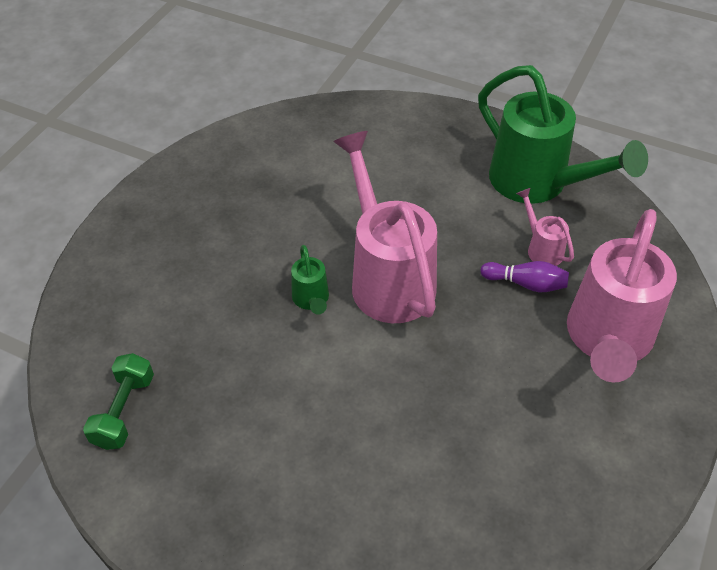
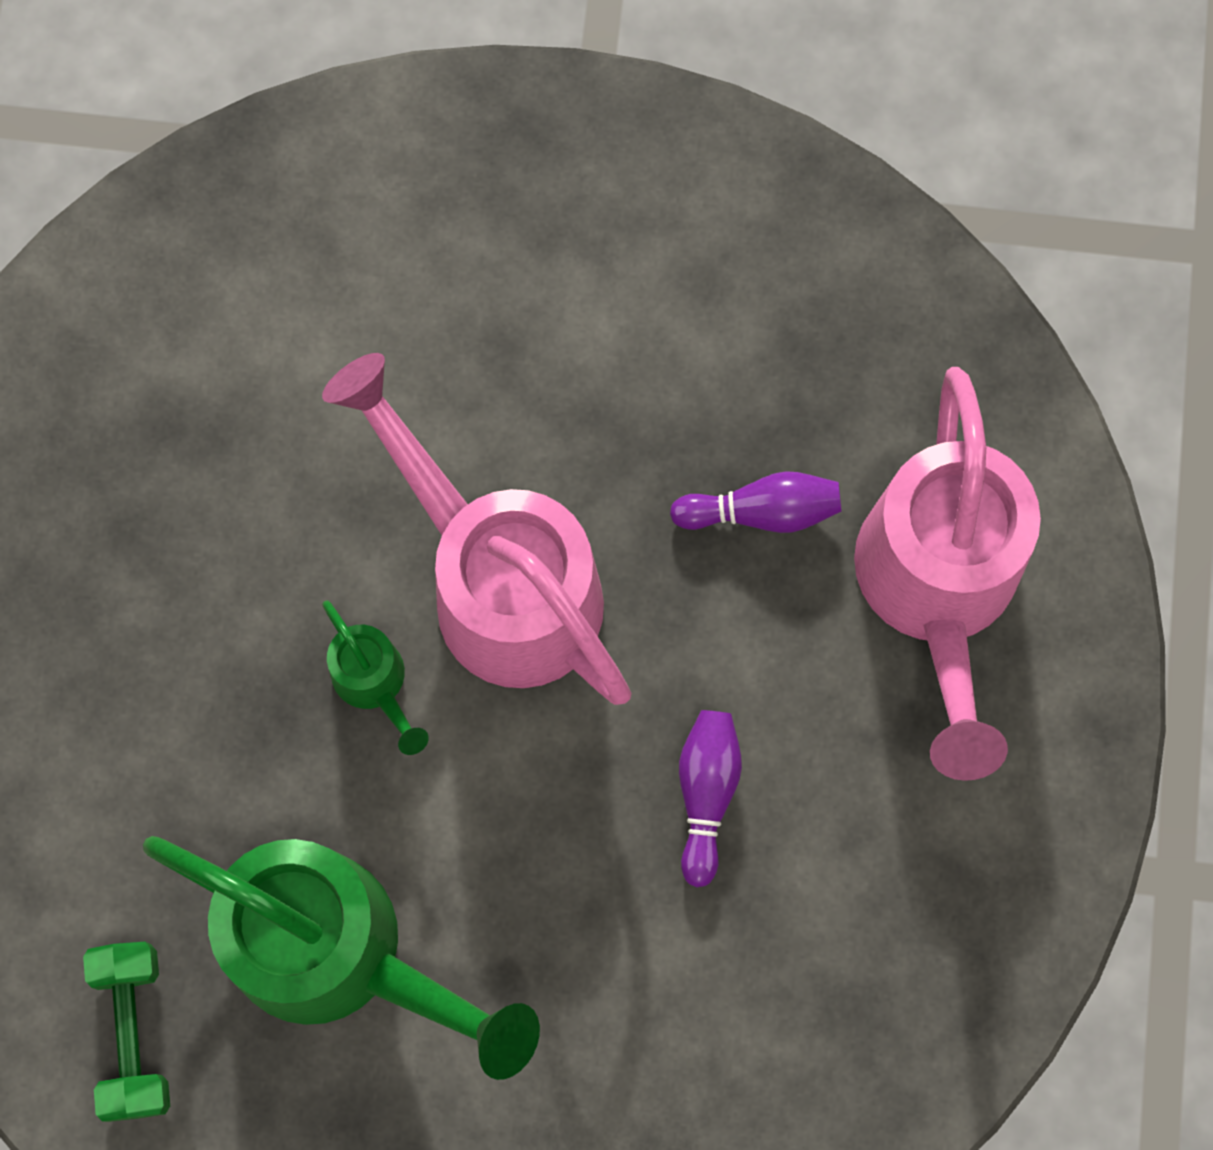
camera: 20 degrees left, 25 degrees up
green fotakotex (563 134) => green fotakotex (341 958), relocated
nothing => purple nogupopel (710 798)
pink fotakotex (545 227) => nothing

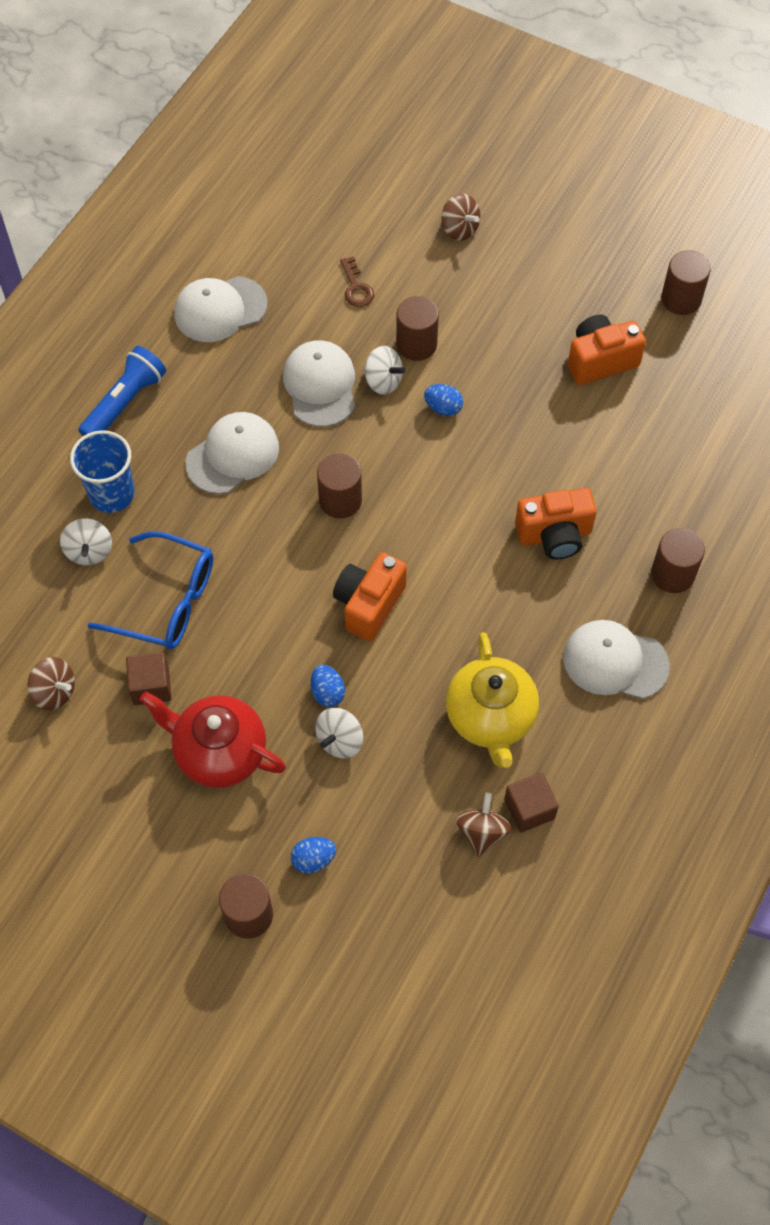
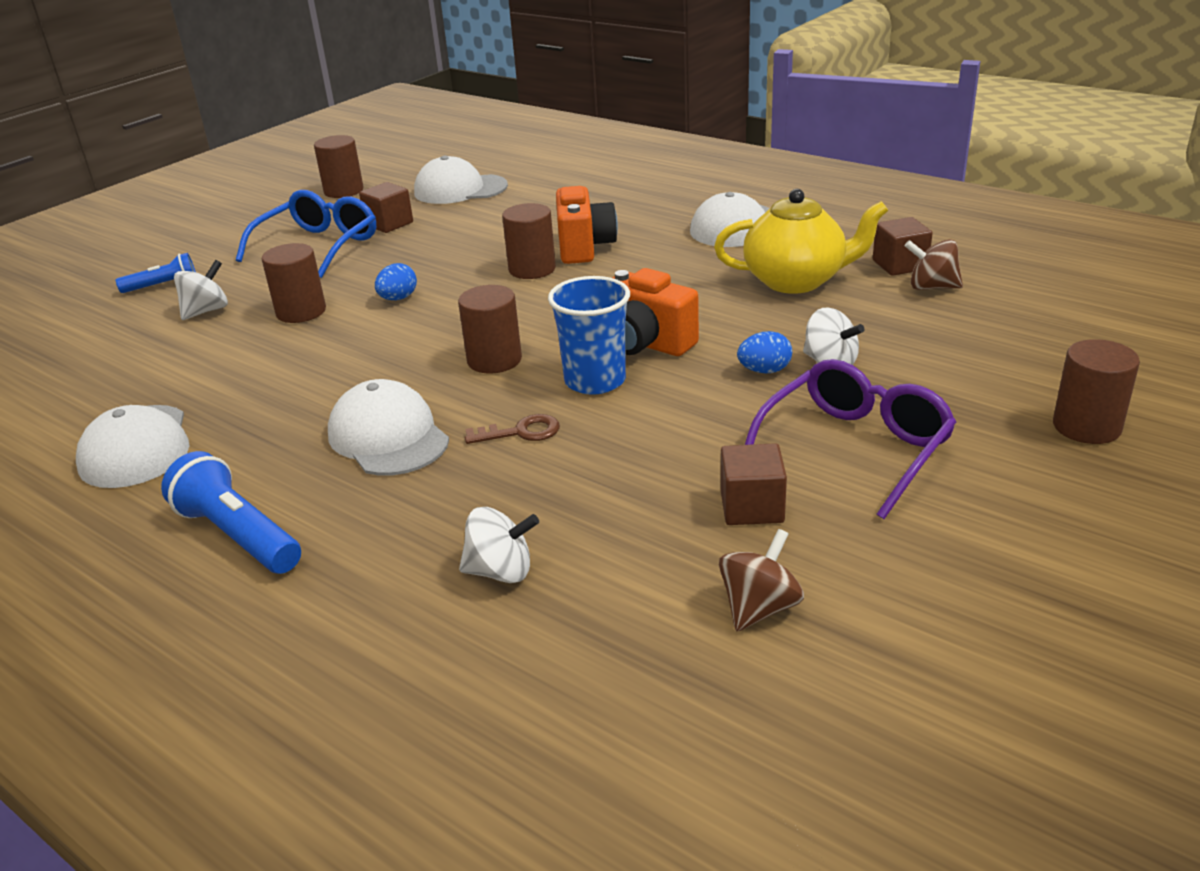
camera: 80 degrees left, 30 degrees down
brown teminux (460 217) => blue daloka (156 273)
white teminux (384 370) => white teminux (201 290), relocated
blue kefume (150 590) => blue kefume (306 234), relocated
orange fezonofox (607 350) => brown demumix (386 207)
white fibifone (319 383) => white fibifone (461 180), relocated
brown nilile (357 281) => brown nilile (512 429), relocated
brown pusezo (678 560) => brown pusezo (529 241), relocated
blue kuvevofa (102 471) => blue kuvevofa (589 335), relocated
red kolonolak (213 739) => purple kefume (850 439)
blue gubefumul (313 855) => nothing

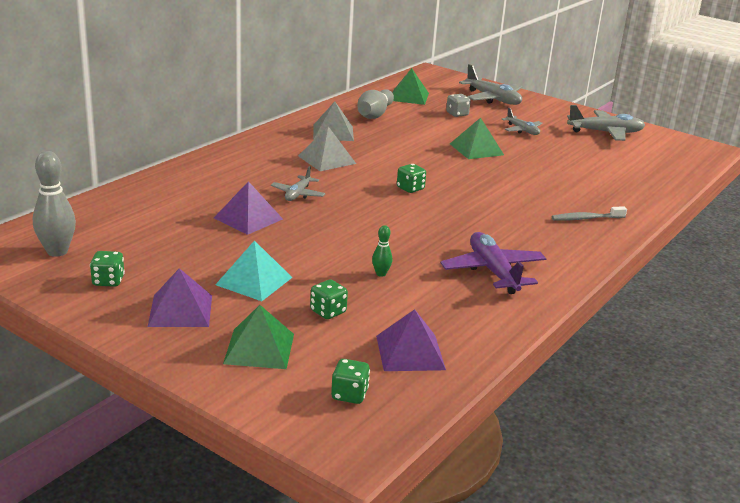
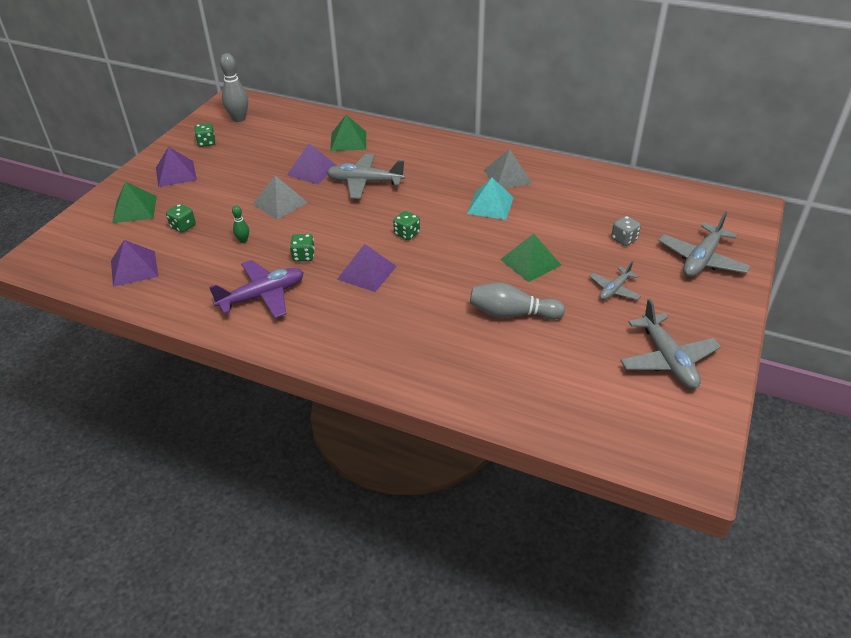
camera: 80 degrees right, 15 degrees up
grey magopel (327 148) => grey magopel (280 197), relocated
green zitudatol (350 381) => green zitudatol (302 247), relocated
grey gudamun (298 183) => grey gudamun (365 176), x1.70
green magopel (411 86) => green magopel (348 133), relocated
nothing => purple magopel (367 268)
turquoise magopel (254 270) => turquoise magopel (490 199), relocated
grey nogupopel (375 104) => grey nogupopel (517 301), relocated
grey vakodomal (589 213) => nothing

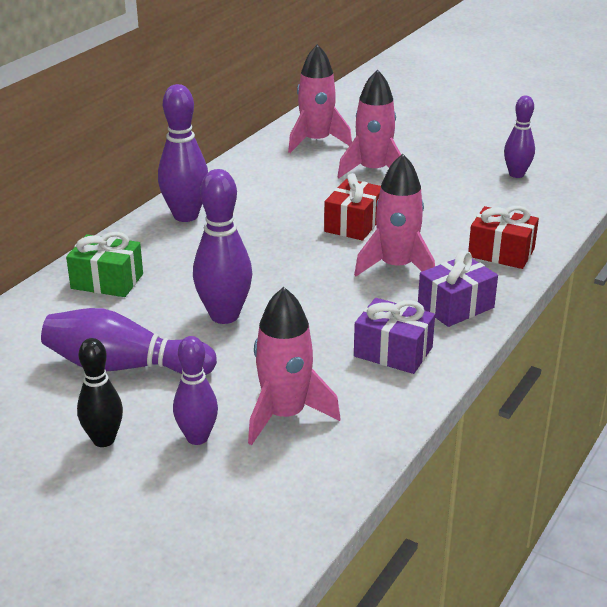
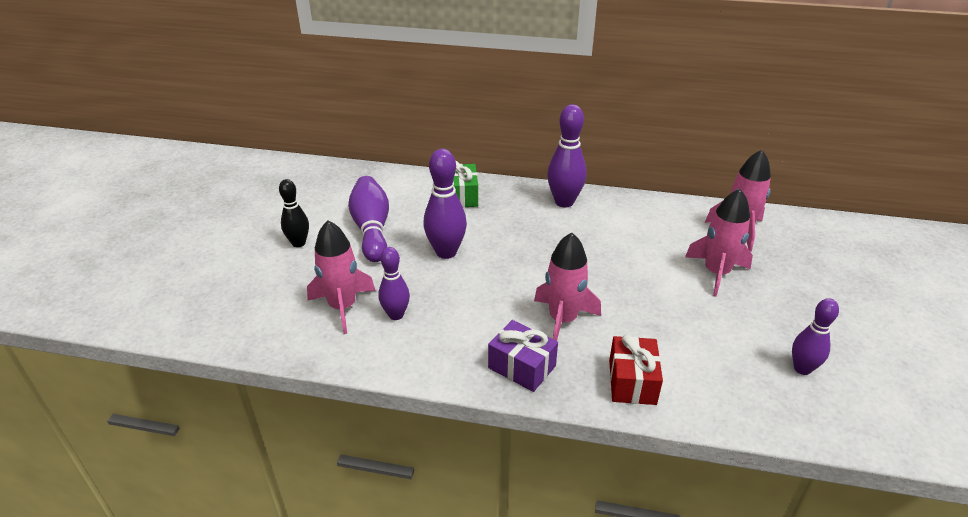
camera: 70 degrees right, 5 degrees up
purple nogupopel (195 390) => purple nogupopel (394 283), relocated
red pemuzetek (352 206) => nothing
purple pemuzetek (394 336) => nothing

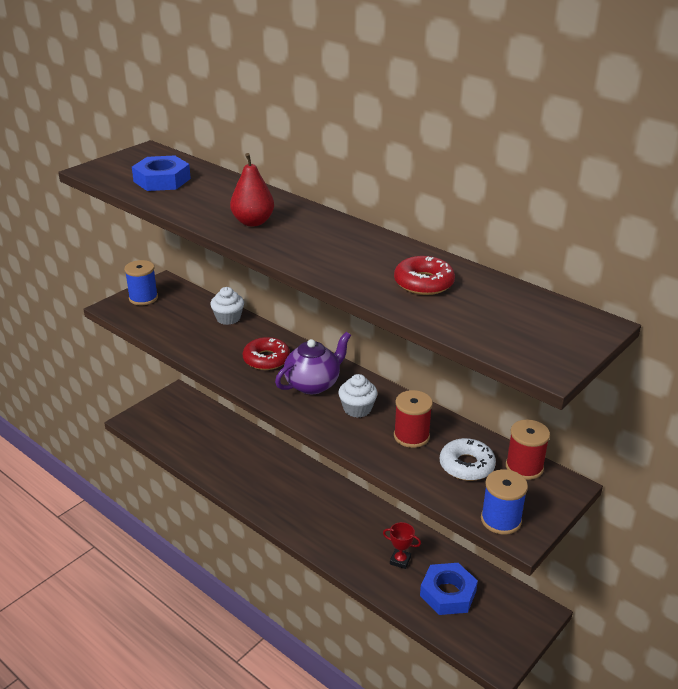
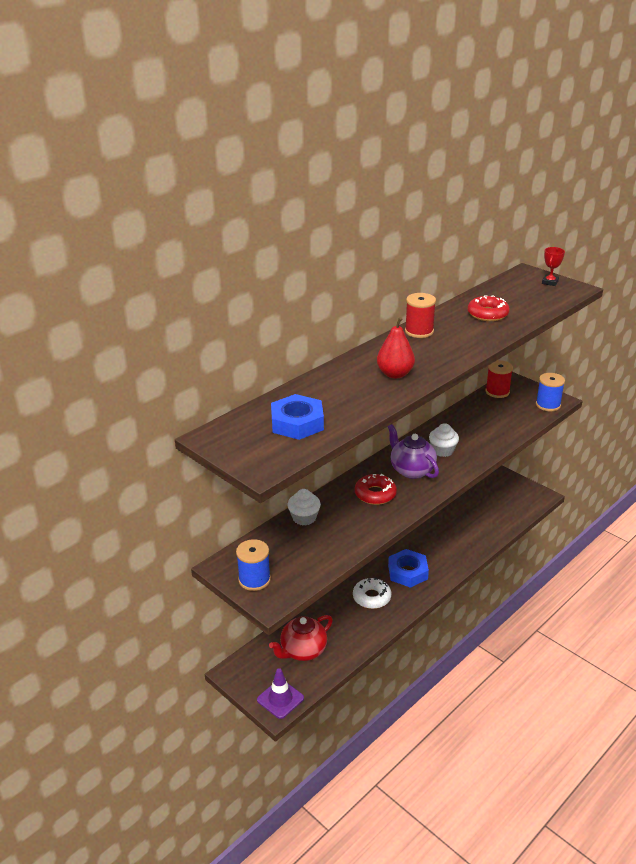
camera: 85 degrees left, 0 degrees up
nothing => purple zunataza (280 693)
nothing => red kolonolak (301 638)
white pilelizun (468 459) => white pilelizun (372 593), relocated
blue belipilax (449 589) => blue belipilax (408 568), relocated
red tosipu (413 419) => red tosipu (420 315), relocated
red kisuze (402 545) => red kisuze (553 266), relocated

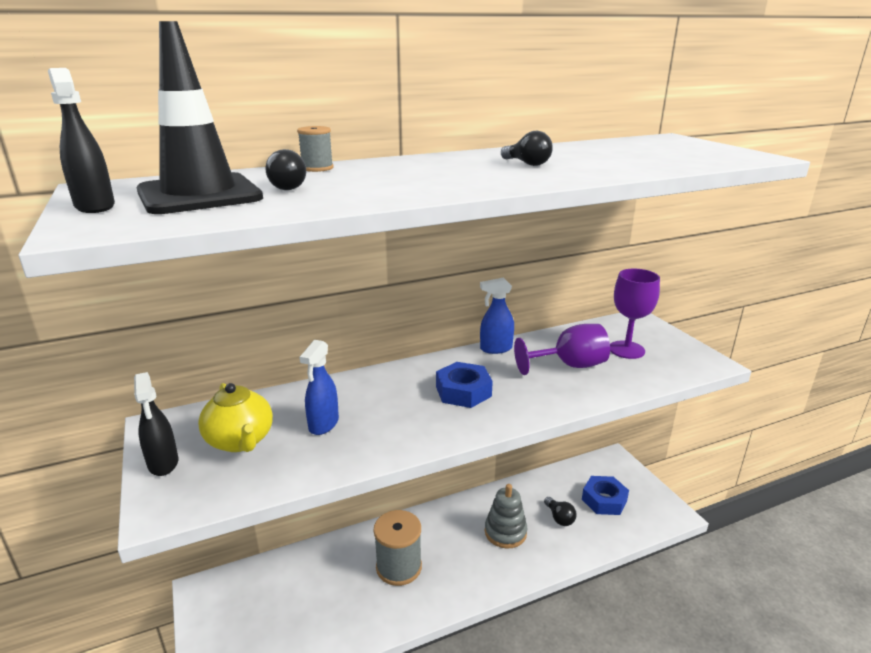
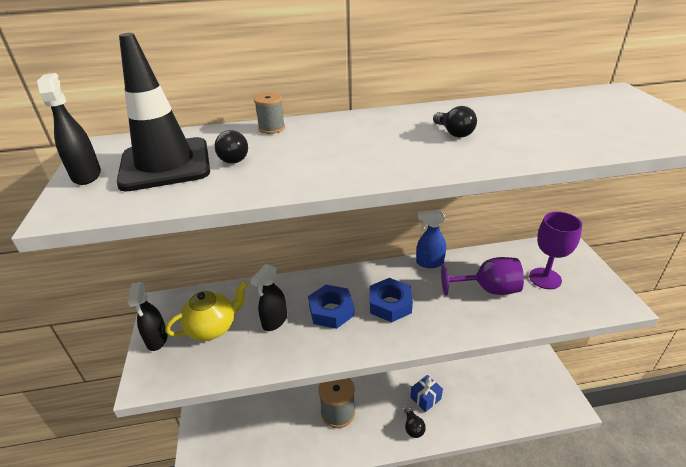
camera: 15 degrees right, 10 degrees up
yellow kolonolak (235 417) => yellow kolonolak (206 311), 105 degrees counterclockwise
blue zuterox (319 387) => black zuterox (269 297)
blue belipilax (605 495) => blue belipilax (331 307), relocated
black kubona (560 511) => black kubona (415 422), relocated
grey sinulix (506 516) => blue pemuzetek (426 393)

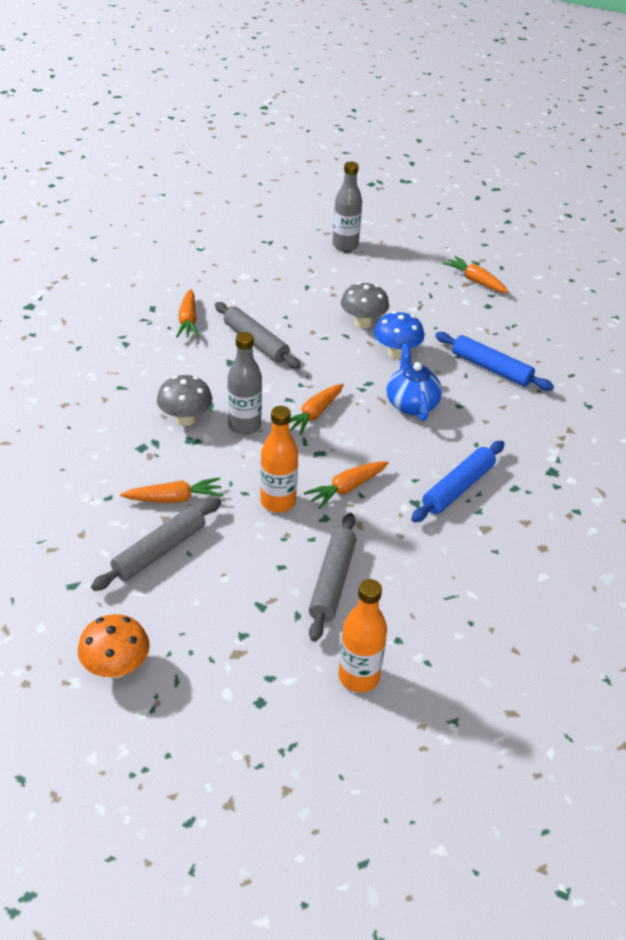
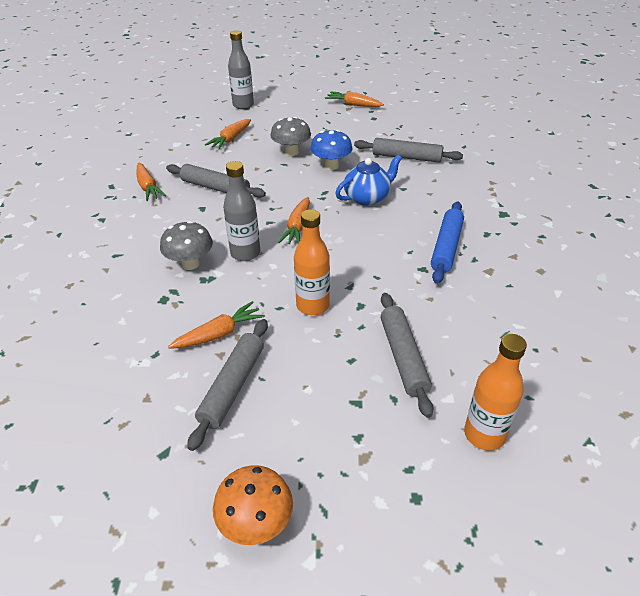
camera: 20 degrees left, 0 degrees up
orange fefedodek (346 485) => orange fefedodek (228 134), relocated
blue kolonolak (414 382) => blue kolonolak (368 180), 90 degrees clockwise
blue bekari (494 361) => grey bekari (408 150)

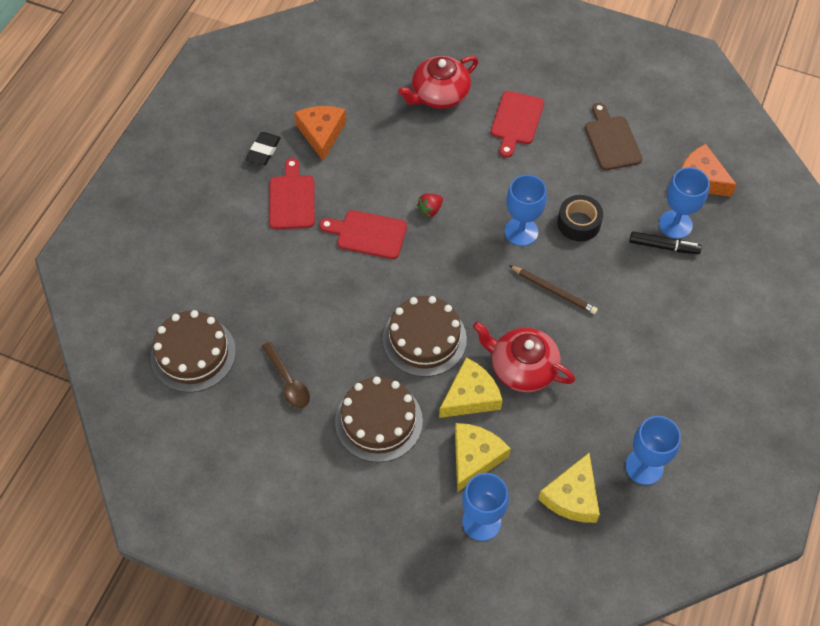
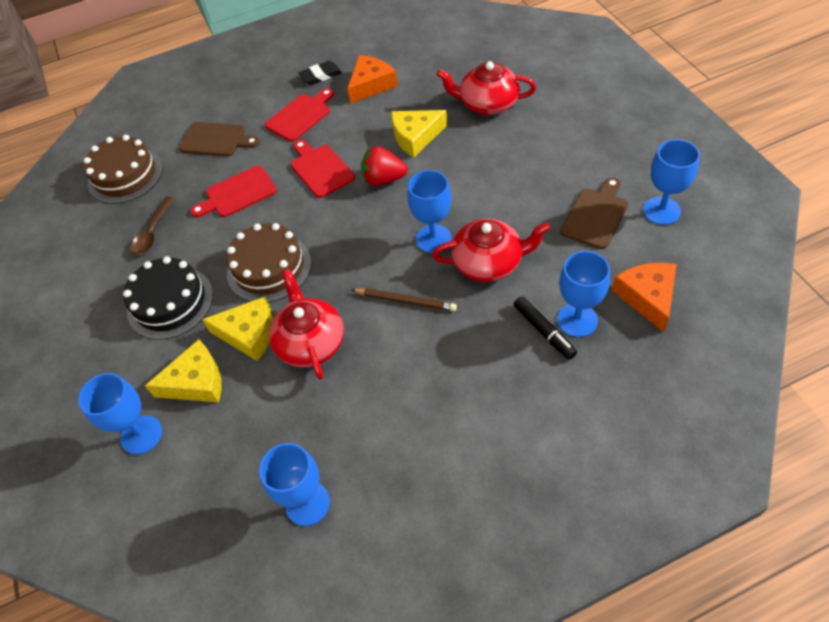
camera: 50 degrees right, 5 degrees down
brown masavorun (379 419) => black masavorun (168 298)
nothing => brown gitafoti (219 139)
red gitafoti (517 124) => red gitafoti (234 192), relocated
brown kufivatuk (553 289) => brown kufivatuk (404 299), 60 degrees counterclockwise
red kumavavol (430 206) => red kumavavol (384 166), x1.64
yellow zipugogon (569 488) => yellow zipugogon (419 133), relocated
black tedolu (580 218) => red kolonolak (491 250)
nothing => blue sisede (671 182)

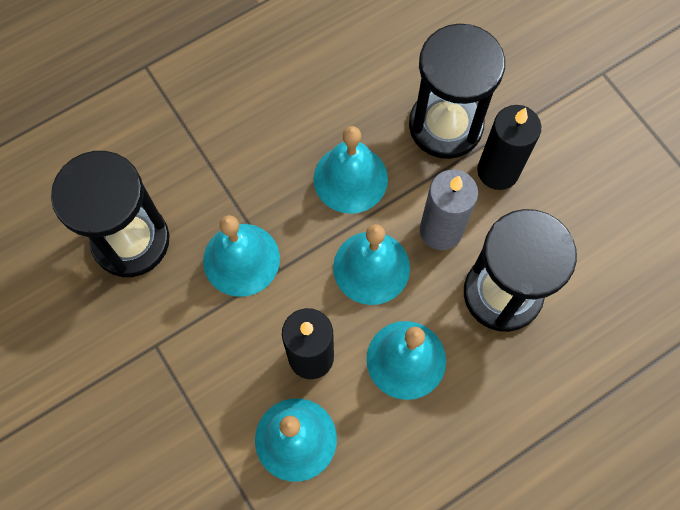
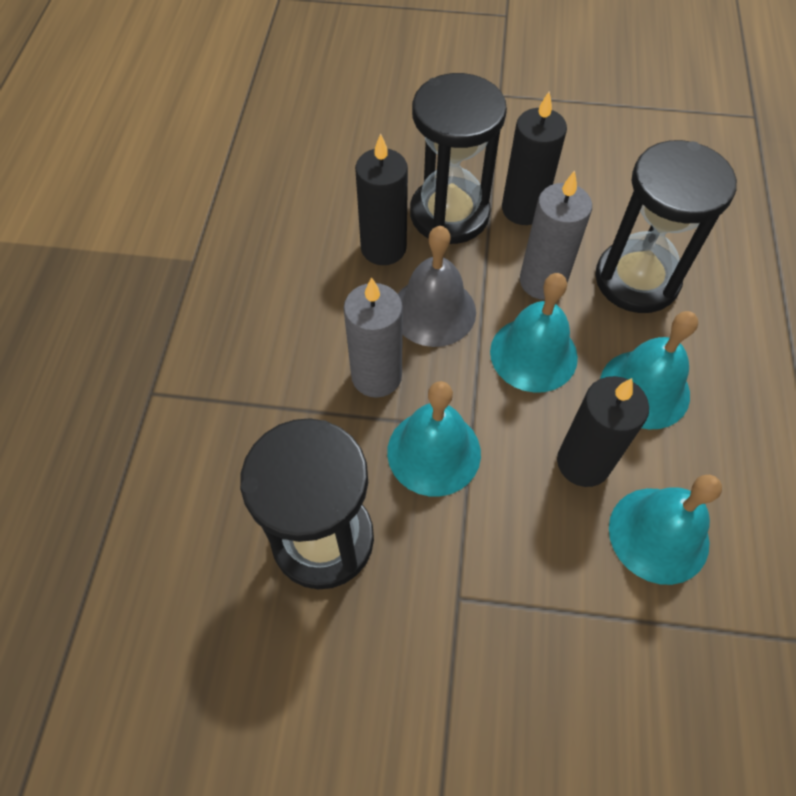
camera: 50 degrees left, 10 degrees down
nothing => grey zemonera (373 337)
nothing => black zemonera (381 199)
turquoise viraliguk (351 170) => grey viraliguk (437 286)

